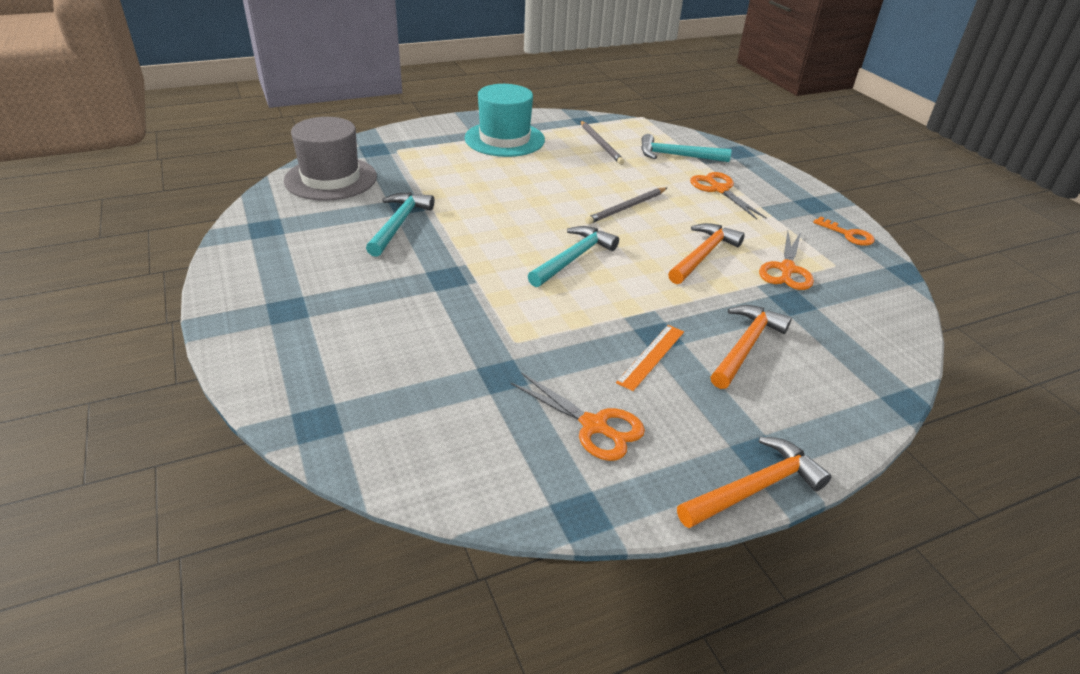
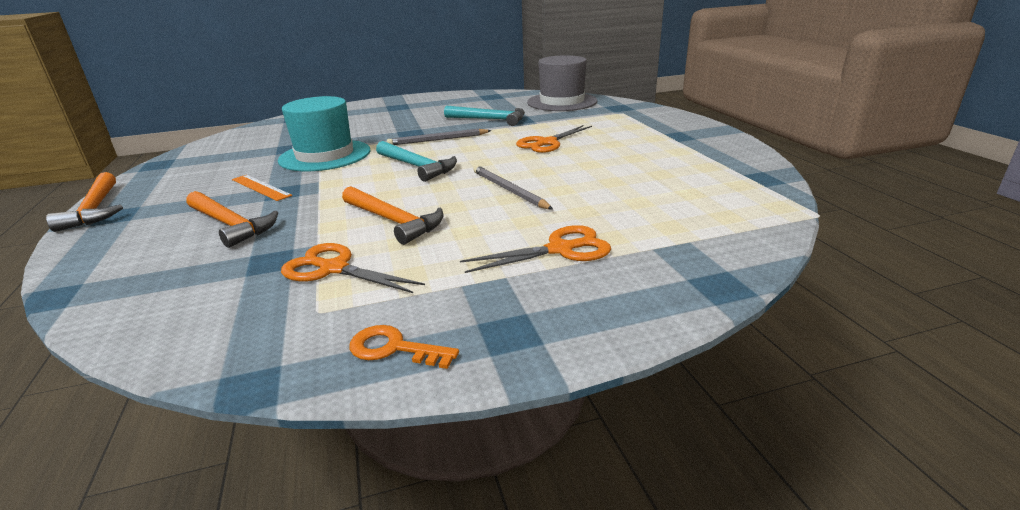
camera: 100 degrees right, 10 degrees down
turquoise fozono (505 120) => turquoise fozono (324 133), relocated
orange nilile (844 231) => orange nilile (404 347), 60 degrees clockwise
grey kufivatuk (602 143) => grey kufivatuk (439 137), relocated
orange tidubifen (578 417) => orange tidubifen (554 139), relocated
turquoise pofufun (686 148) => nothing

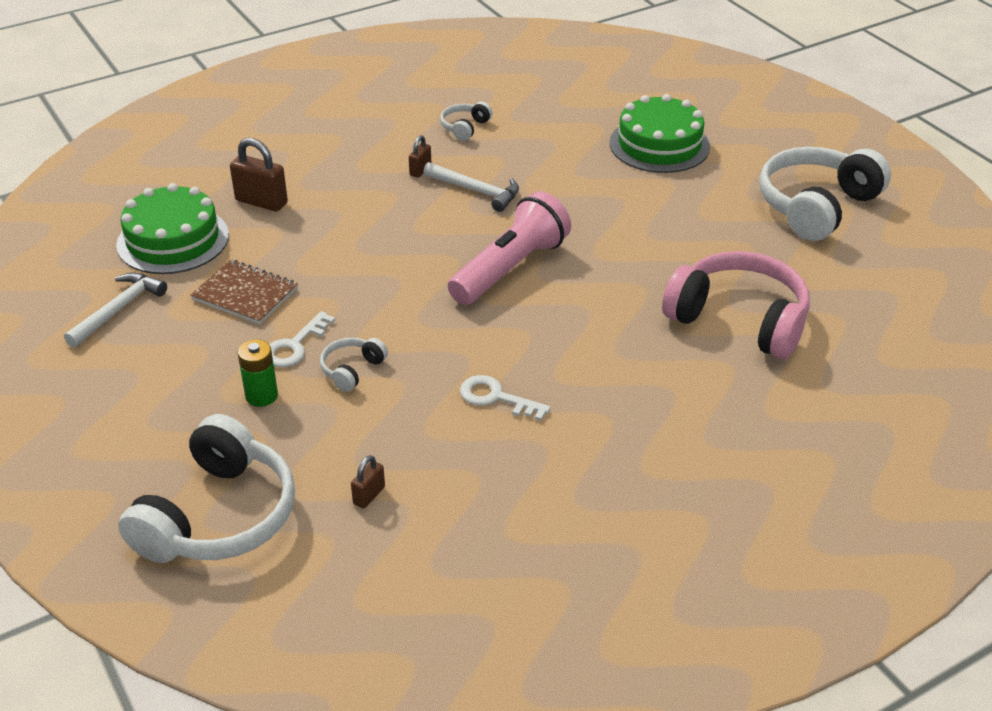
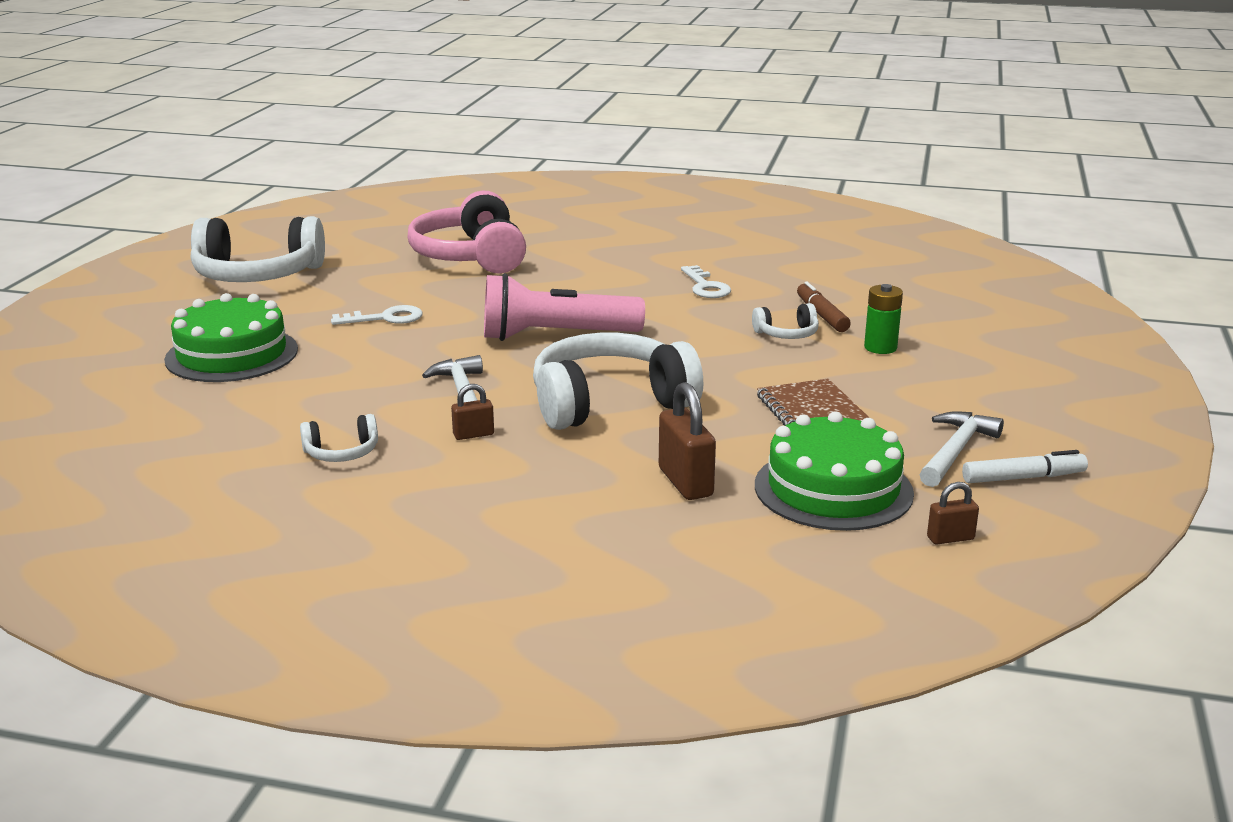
camera: 135 degrees left, 15 degrees down
white nilile (302 339) => white nilile (377 315), relocated
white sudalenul (206 488) => white sudalenul (618 381), relocated
nothing => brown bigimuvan (824 307)
white pofufun (115 310) => white pofufun (962 449), 135 degrees clockwise
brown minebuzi (368 482) => brown minebuzi (953 513), relocated
nothing => white bigimuvan (1025 466)

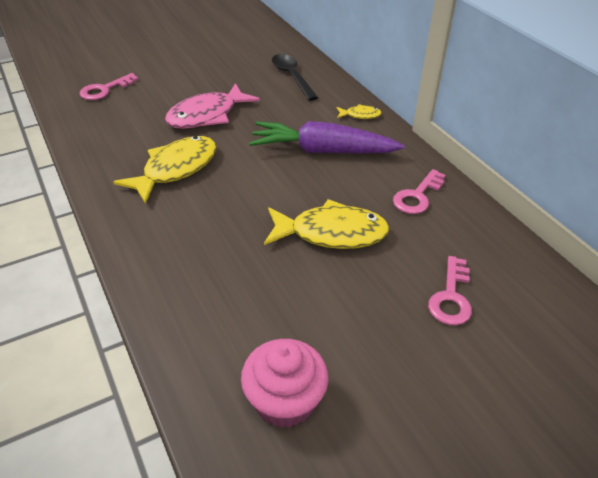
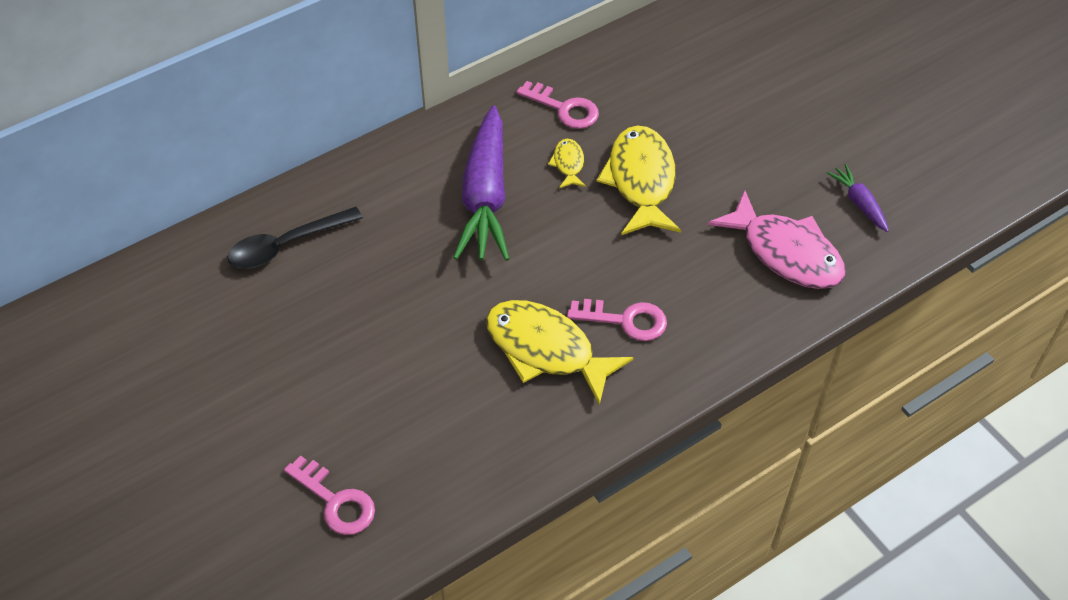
camera: 95 degrees left, 10 degrees up
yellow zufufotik (359 111) => yellow zufufotik (567 163), relocated
pink nilile (450 290) => pink nilile (617 320), relocated
pink zufufotik (212 106) => pink zufufotik (776 239), relocated
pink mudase (284 383) => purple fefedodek (858 198)

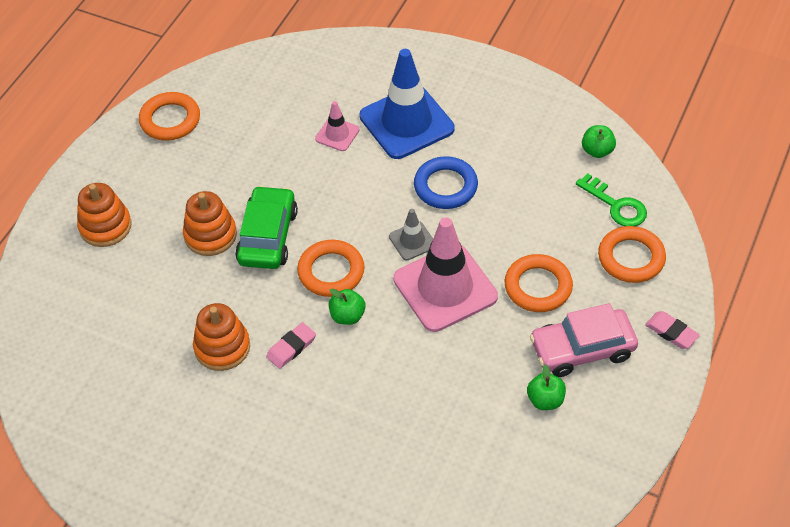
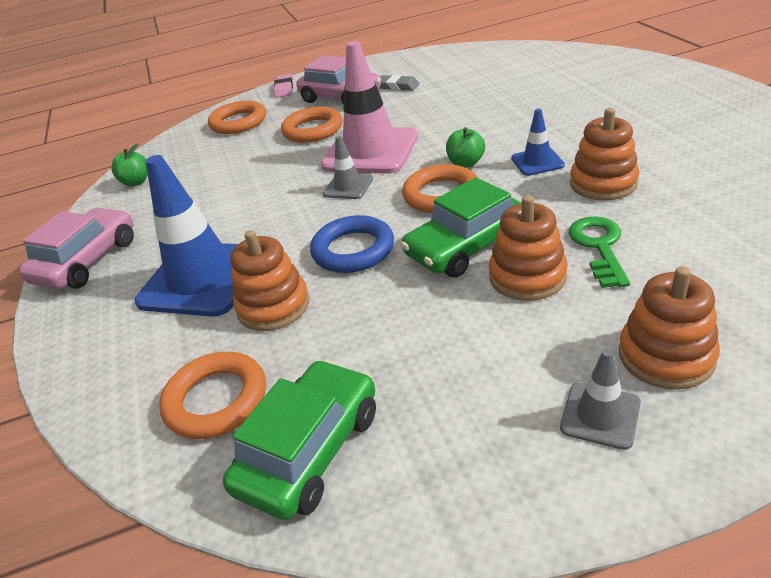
camera: 130 degrees left, 15 degrees down
nothing => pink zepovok (76 248)
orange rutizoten (169 116) => orange rutizoten (212 395), relocated
nothing => green zepovok (299 439)
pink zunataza (337 126) => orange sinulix (269 280)
blue rutizoten (446 182) => blue rutizoten (352 244), relocated
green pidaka (546 387) => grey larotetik (400 83)
pink larotetik (291 345) => blue zunataza (538 142)
nothing => grey zunataza (600 399)
green nilile (611 199) => green nilile (599 252), relocated

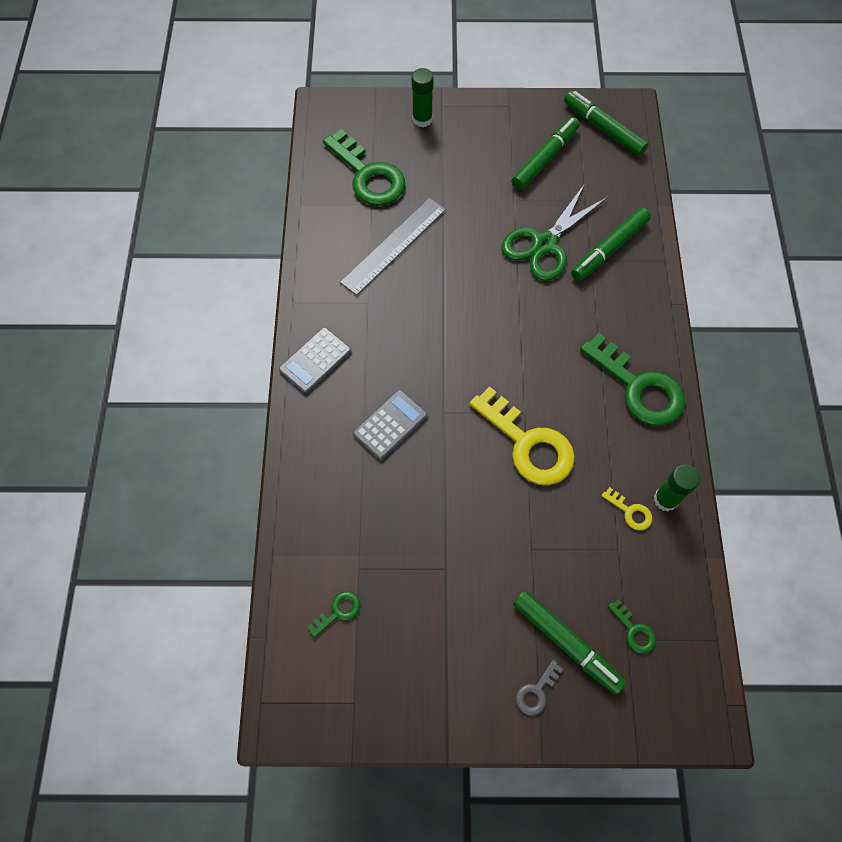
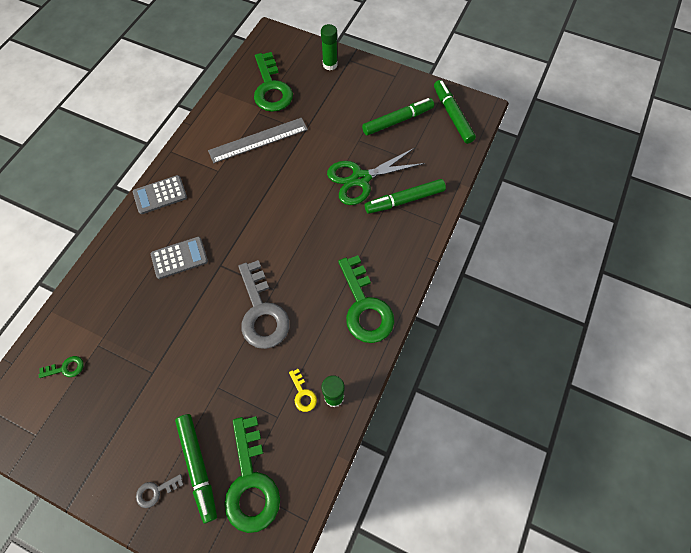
camera: 25 degrees right, 0 degrees up
green nilile (632 626) => green nilile (252 474), x2.30
yellow nilile (522 435) => grey nilile (264 304)

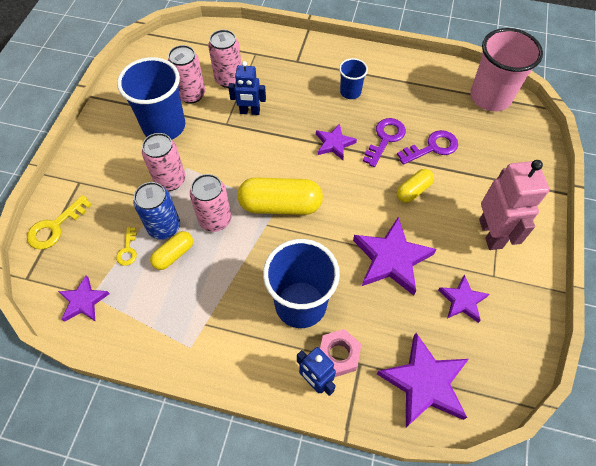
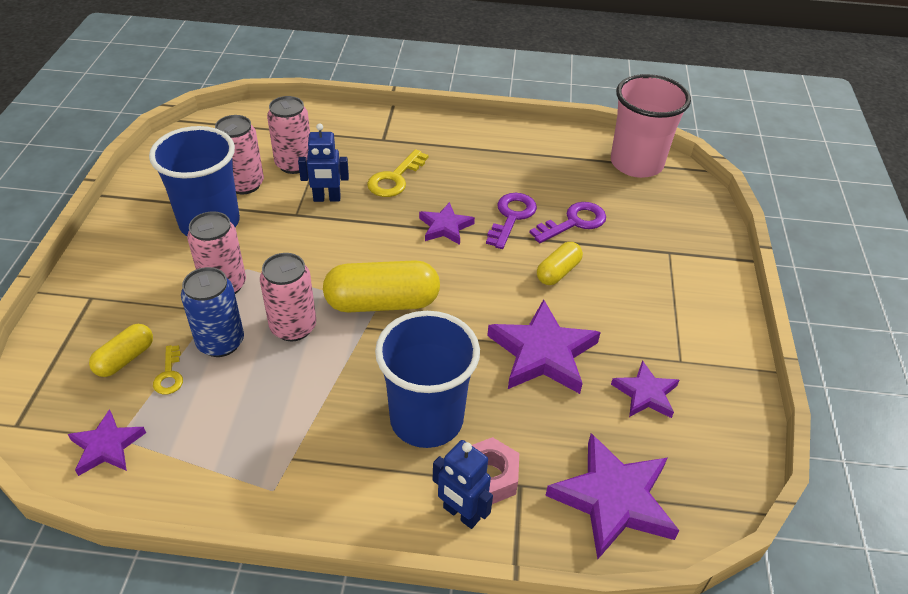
camera: 10 degrees left, 15 degrees down
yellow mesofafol (171 250) => yellow mesofafol (121 350), relocated
yellow nilile (59 222) => yellow nilile (397 173), relocated
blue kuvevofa (353 78) => nothing
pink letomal (514 205) => nothing

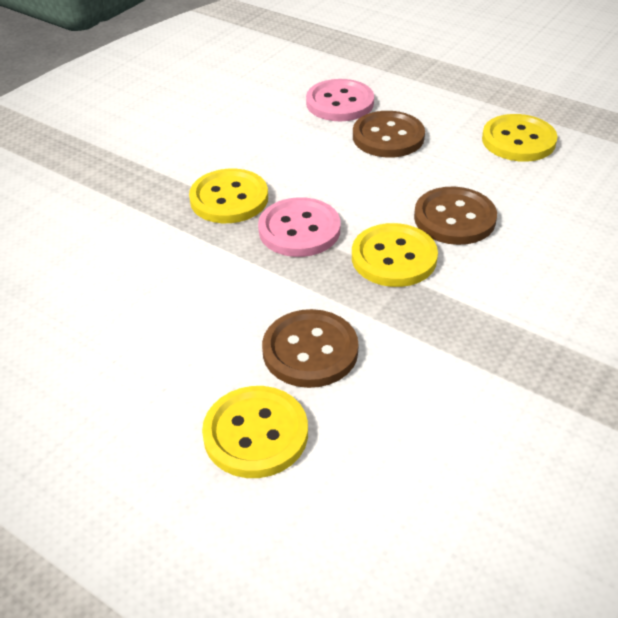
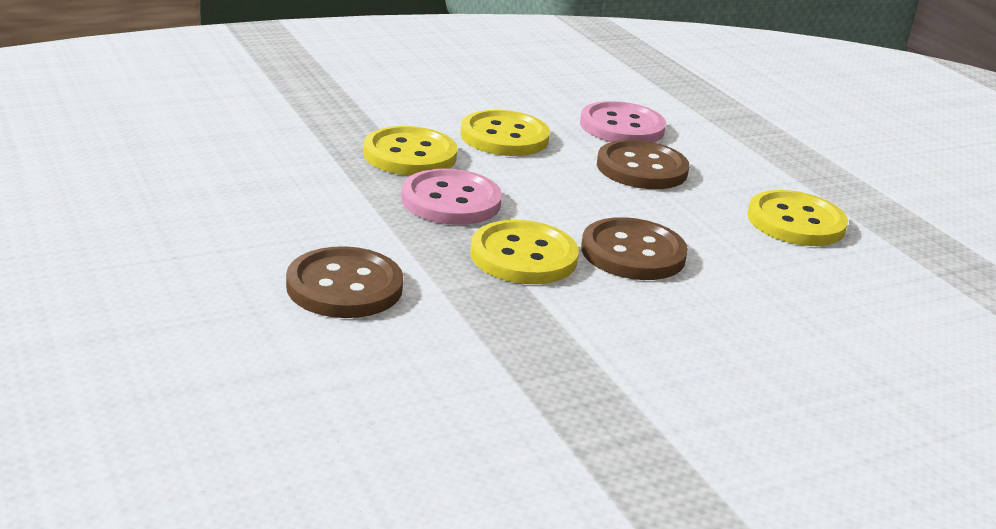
camera: 25 degrees right, 15 degrees down
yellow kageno (255 432) => yellow kageno (505 133), relocated

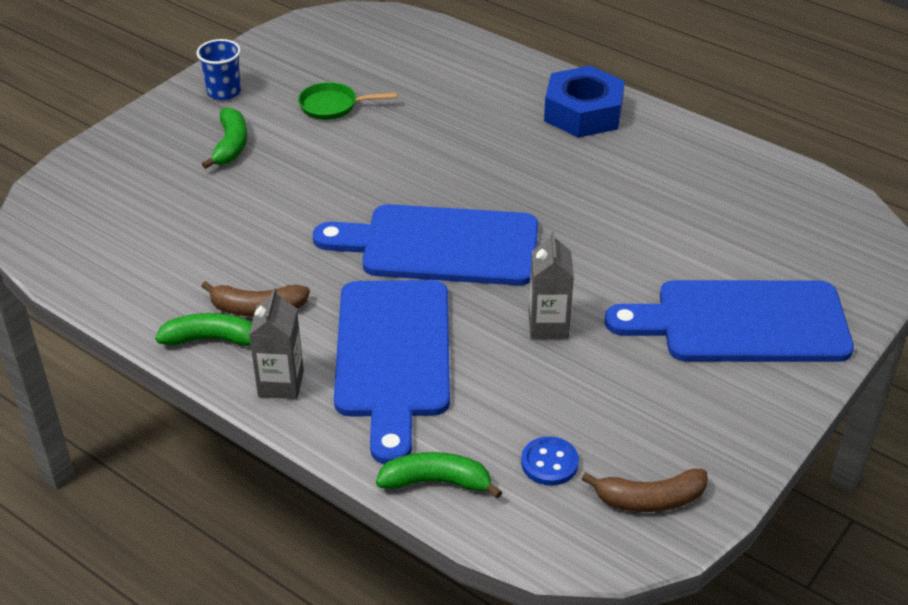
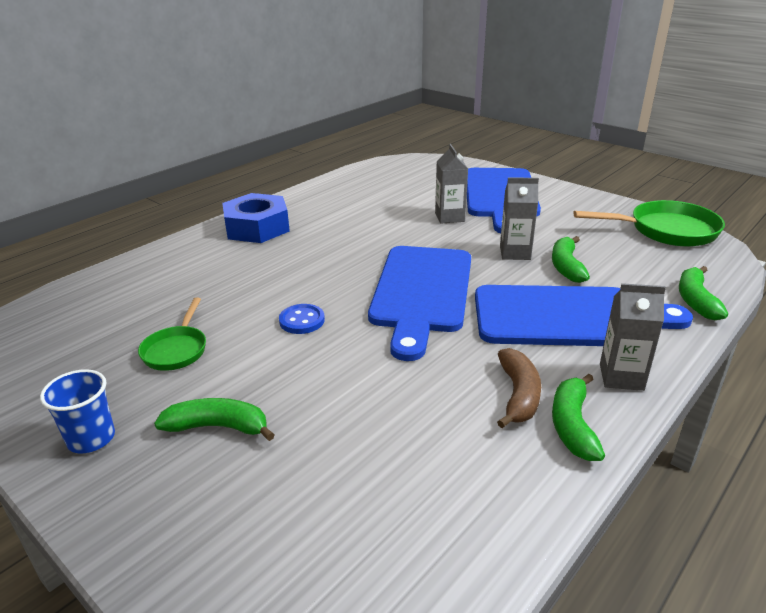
camera: 85 degrees left, 10 degrees down
blue kageno (550 461) => blue kageno (302 319), relocated
nothing => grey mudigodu (451 183)
nothing => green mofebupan (571 259)
brown mofebupan (645 490) => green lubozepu (649 223)

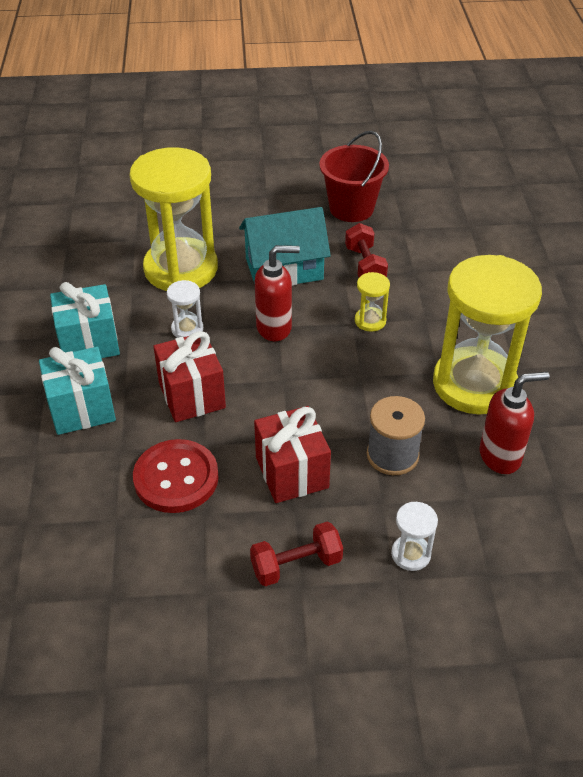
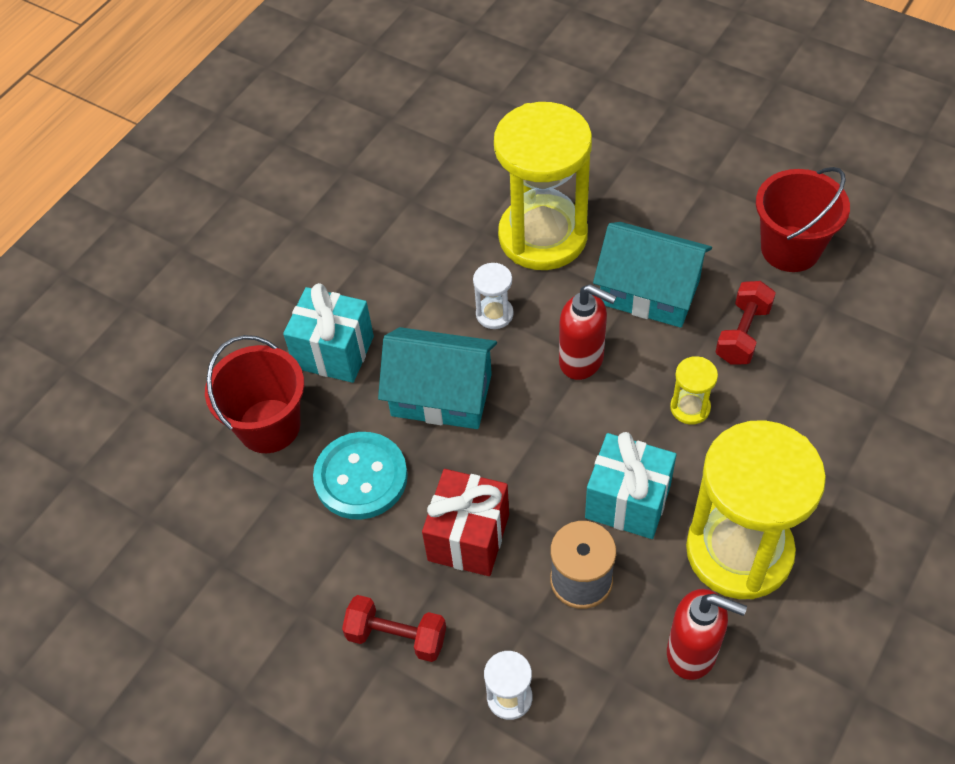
camera: 40 degrees right, 10 degrees up
nothing => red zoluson (254 394)
red kageno (176 476) => turquoise kageno (360 476)
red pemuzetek (189 376) => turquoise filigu (437 378)
turquoise pemuzetek (85 320) => turquoise pemuzetek (630 485), relocated

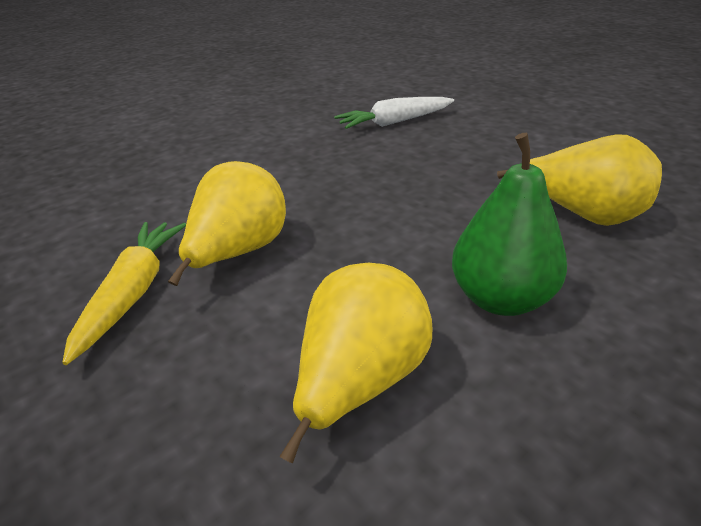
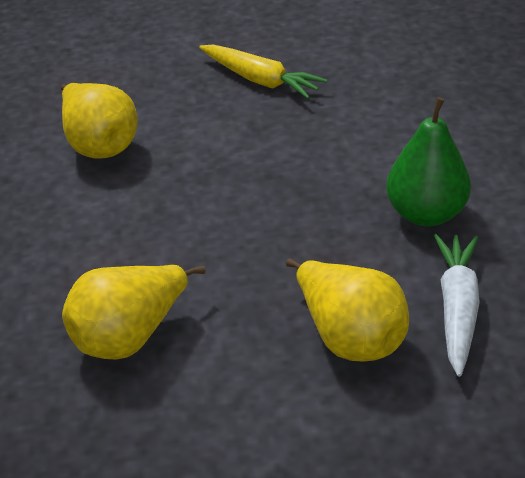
camera: 120 degrees right, 5 degrees up
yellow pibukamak (227 223) => yellow pibukamak (347 309), relocated
green pibukamak (509 224) => green pibukamak (428 161), relocated

